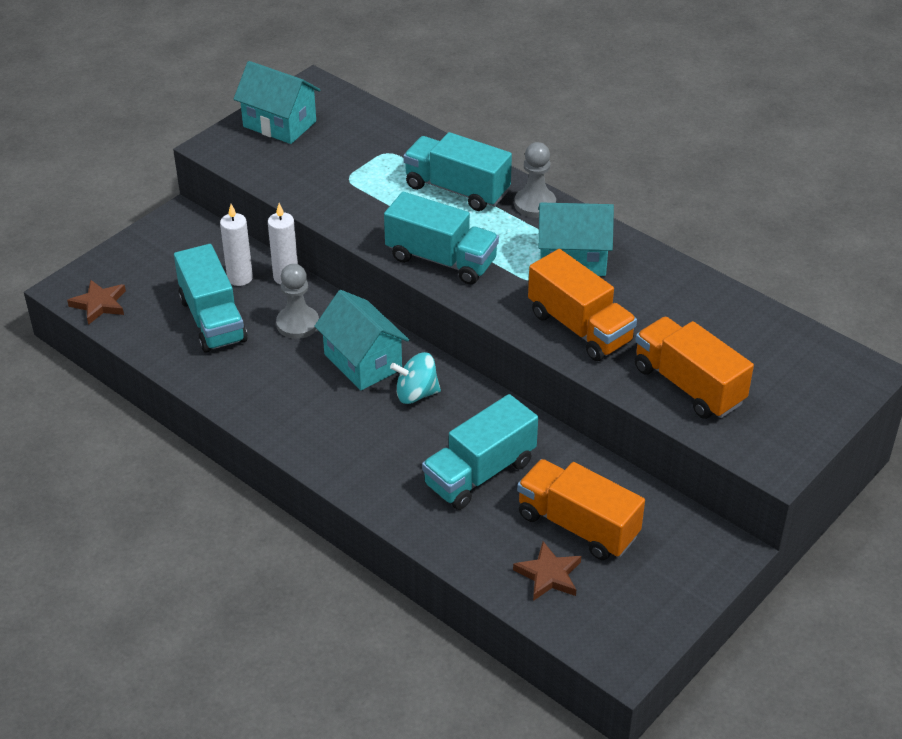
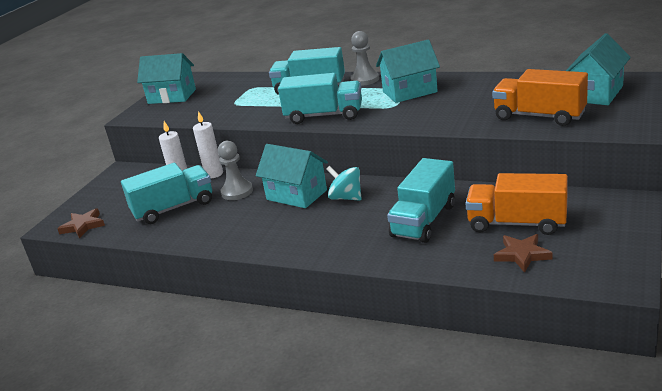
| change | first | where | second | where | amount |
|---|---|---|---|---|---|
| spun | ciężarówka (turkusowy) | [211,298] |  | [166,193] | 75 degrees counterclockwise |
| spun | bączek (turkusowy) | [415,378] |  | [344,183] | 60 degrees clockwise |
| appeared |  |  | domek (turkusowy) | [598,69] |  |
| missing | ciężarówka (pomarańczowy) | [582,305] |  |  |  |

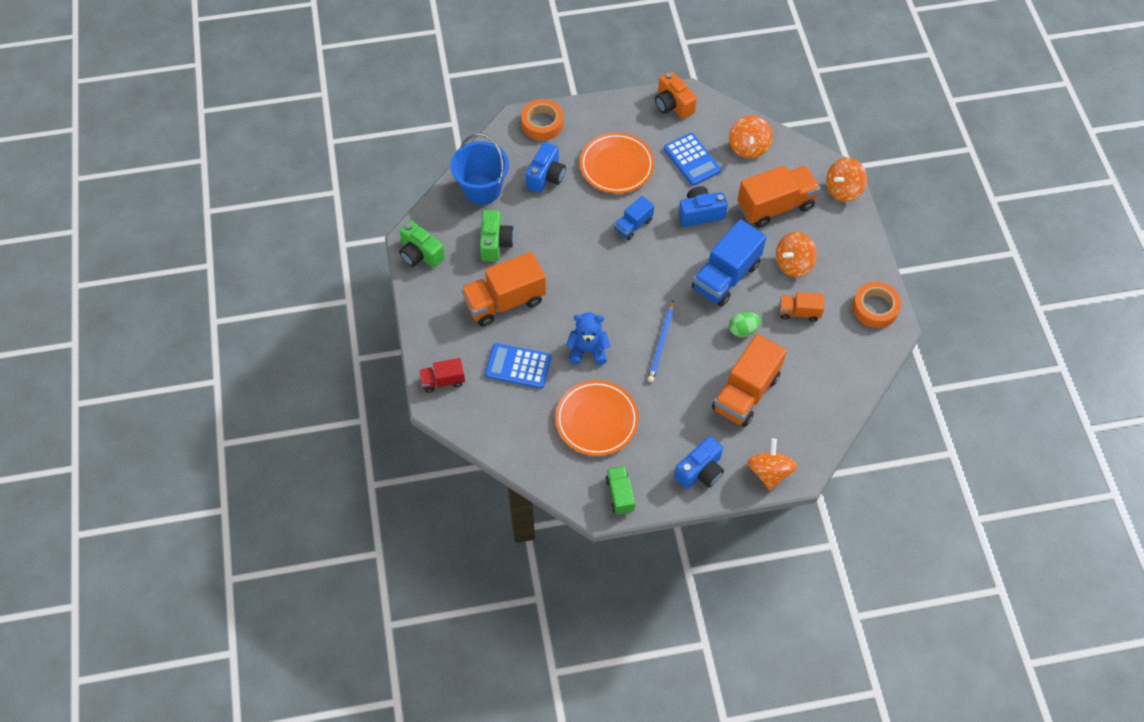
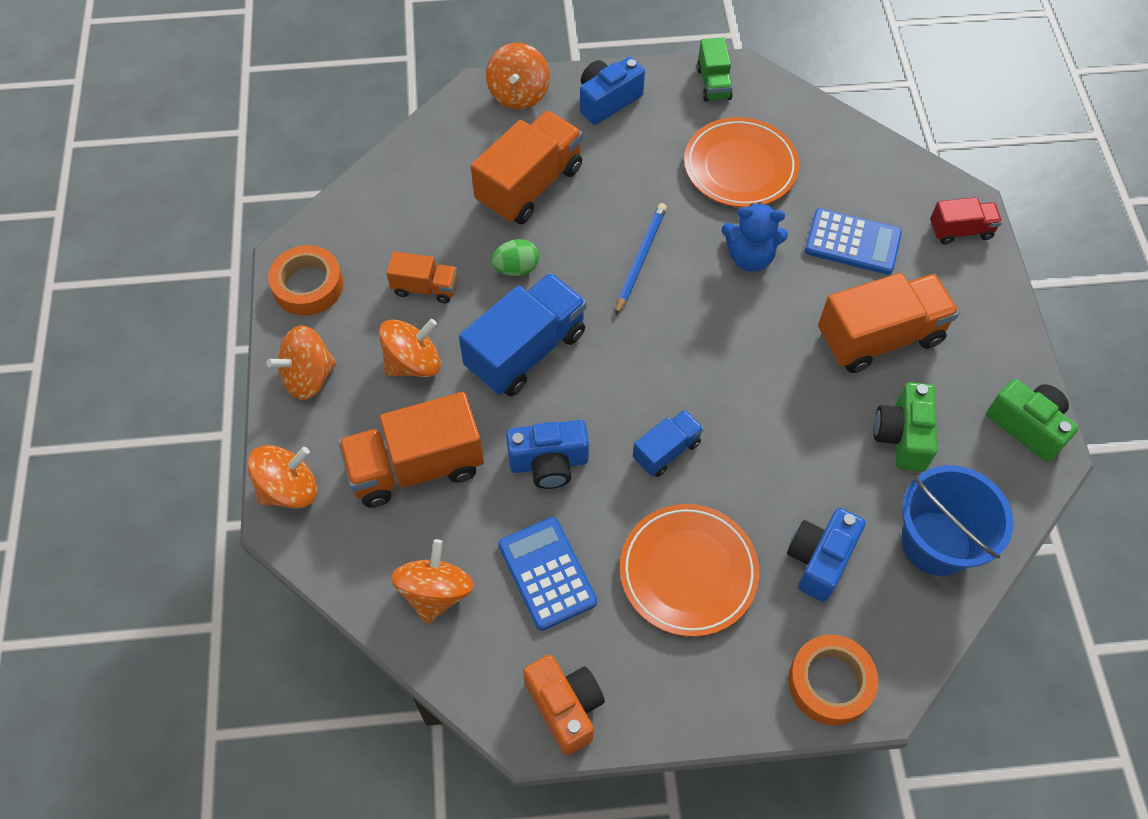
| change | first | where | second | where | amount |
|---|---|---|---|---|---|
| appeared |  |  | bączek (pomarańczowy) | [301,362] |  |

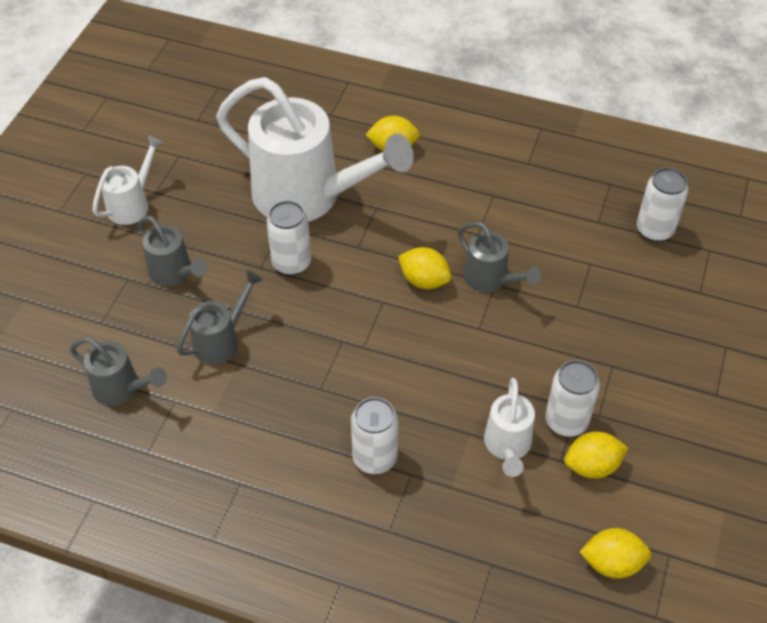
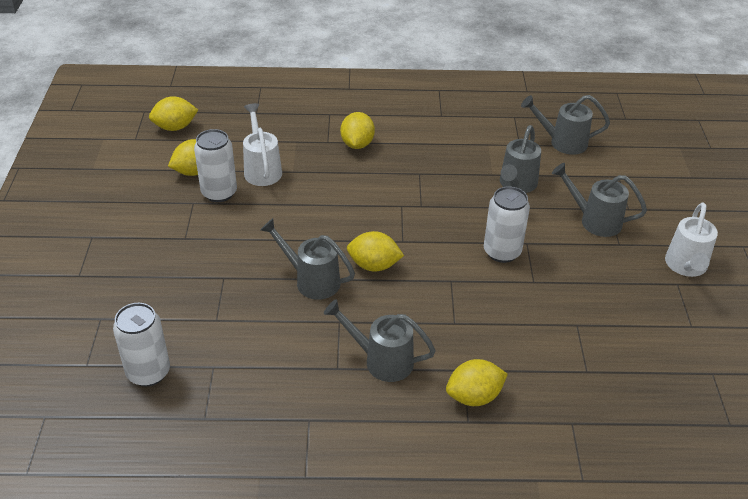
| change | first | where | second | where | amount |
|---|---|---|---|---|---|
| appeared |  |  | konewka (szary) | [380,340] |  |
| exchanged | puszka (biały) | [374,435] | cytryna (żółty) | [357,130] |  |
| missing | konewka (biały) | [314,149] |  |  |  |

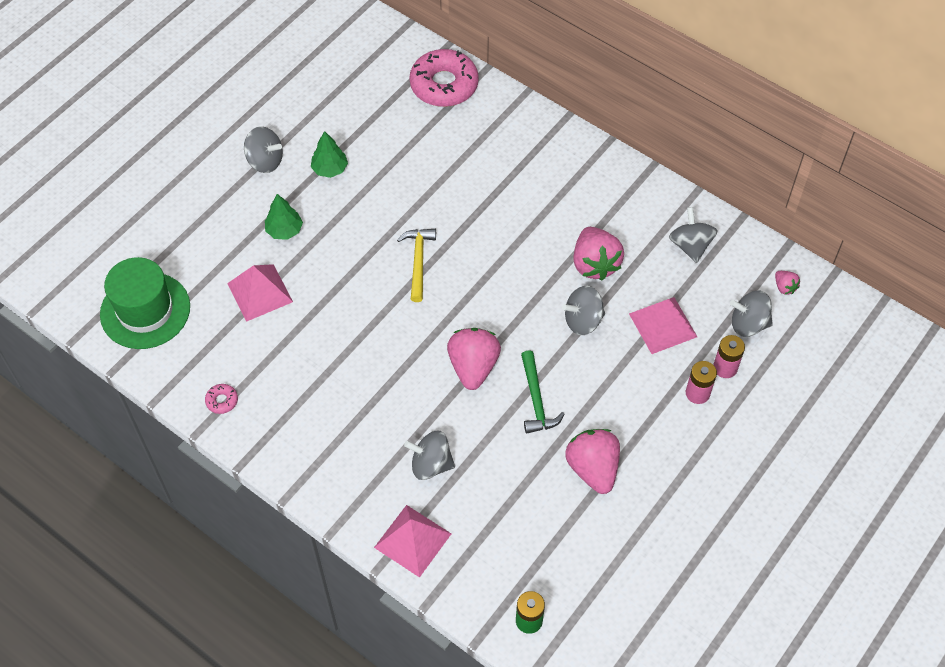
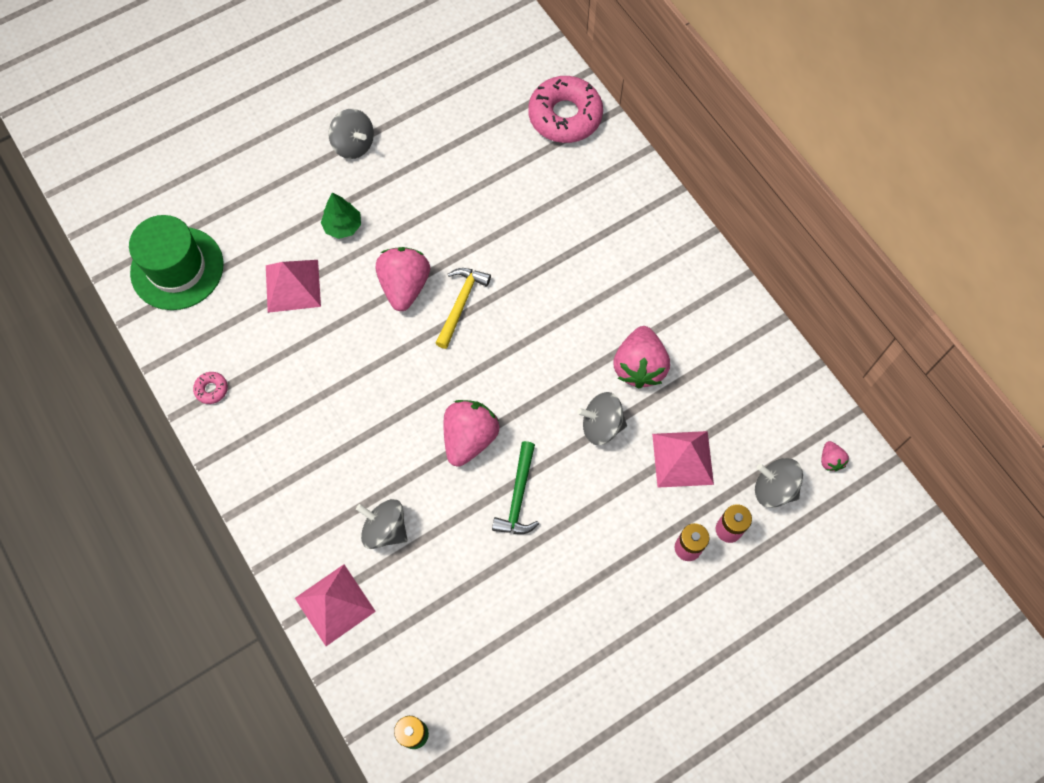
| change | first | where | second | where | amount |
|---|---|---|---|---|---|
| relocated | truskawka (różowy) | [592,461] |  | [403,279] |  |
| missing | drzewko (zielony) | [329,154] |  |  |  |
| missing | bączek (szary) | [693,235] |  |  |  |

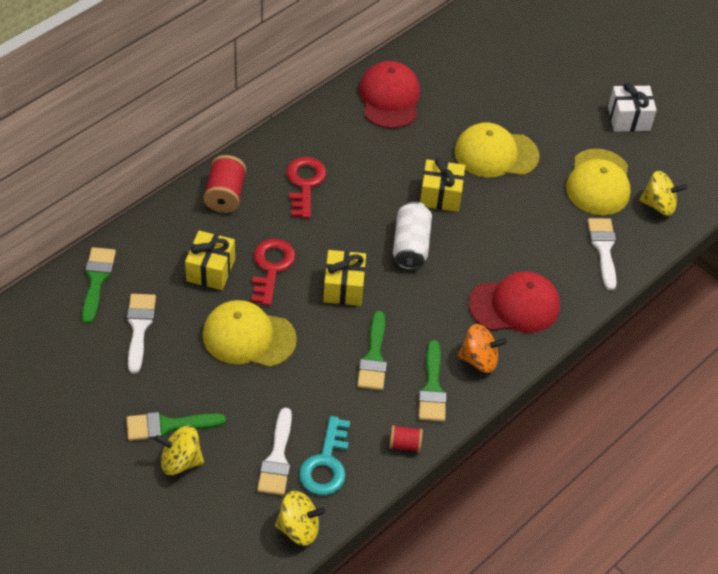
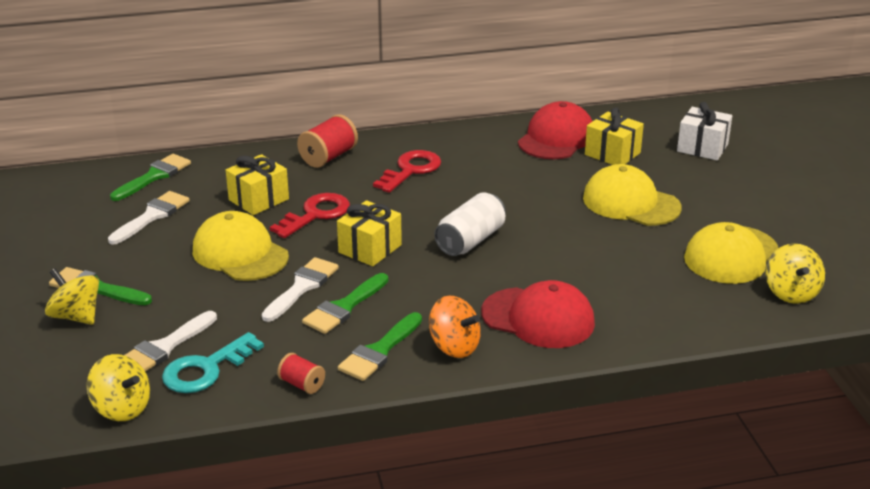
| change | first | where | second | where | amount |
|---|---|---|---|---|---|
| relocated | pędzel (biały) | [602,254] |  | [300,289] |  |
| relocated | prezent (żółty) | [442,185] |  | [614,136] |  |
| relocated | prezent (biały) | [632,107] |  | [704,131] |  |
| spun | bączek (żółty) | [663,193] |  | [795,273] | 45 degrees clockwise |

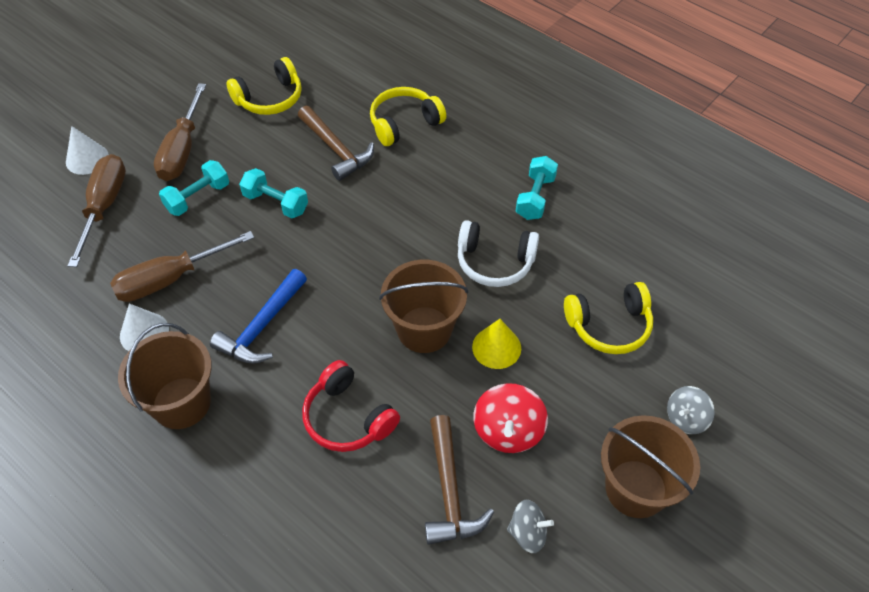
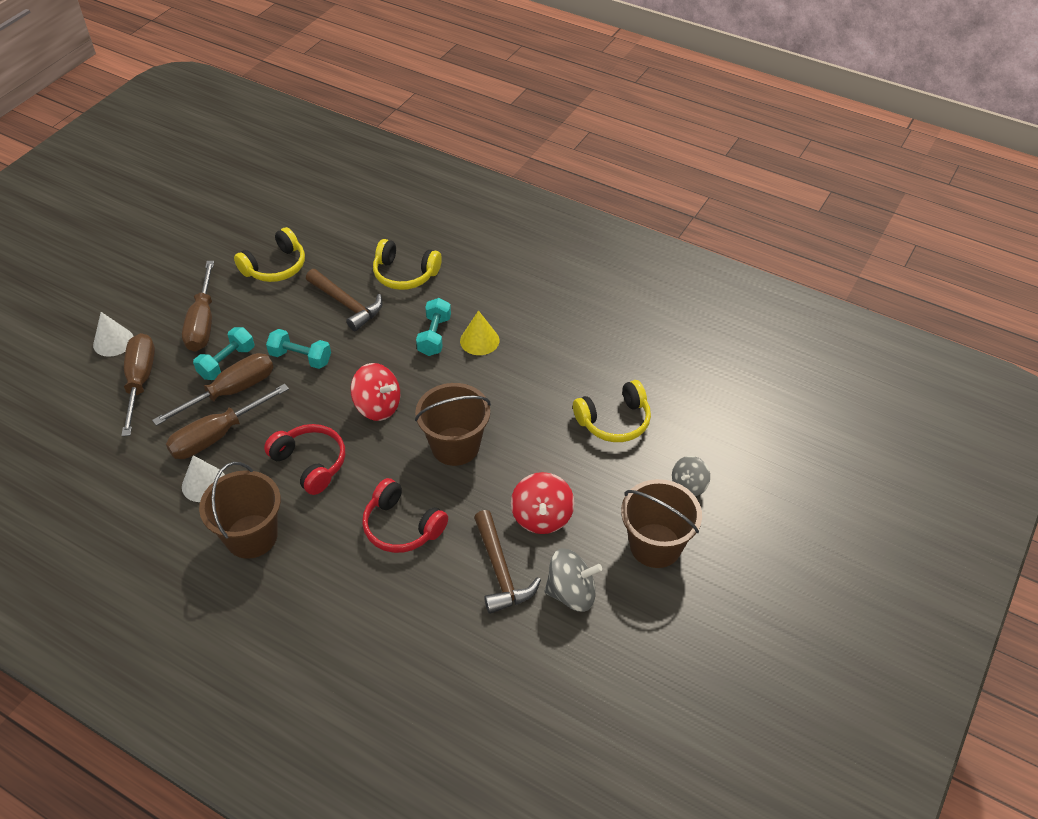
| change | first | where | second | where | amount |
|---|---|---|---|---|---|
| appeared |  |  | śrubokręt (brązowy) | [213,389] |  |
| exchanged | młotek (niebieski) | [258,316] | słuchawki (czerwony) | [304,459] |  |
| appeared |  |  | bączek (czerwony) | [375,392] |  |
| spun | słuchawki (żółty) | [408,116] |  | [407,264] | 120 degrees counterclockwise |
| relocated | hantel (turkusowy) | [537,188] |  | [433,327] |  |
| relocated | stożek (żółty) | [496,344] |  | [479,333] |  |
| size | bączek (szary) | [530,526] |  | [573,580] | x1.51 |
| missing | słuchawki (biały) | [498,253] |  |  |  |

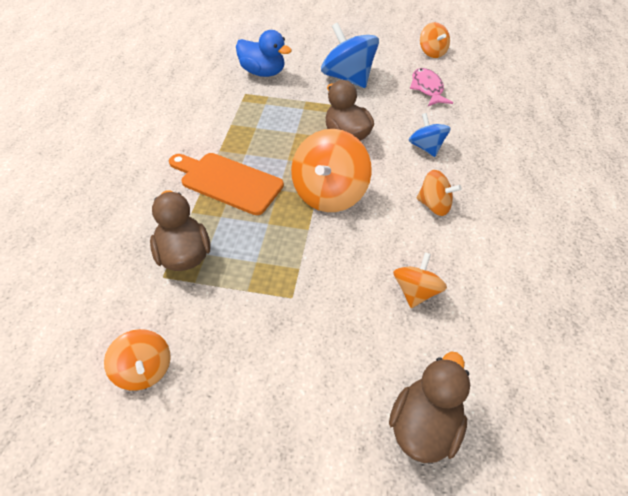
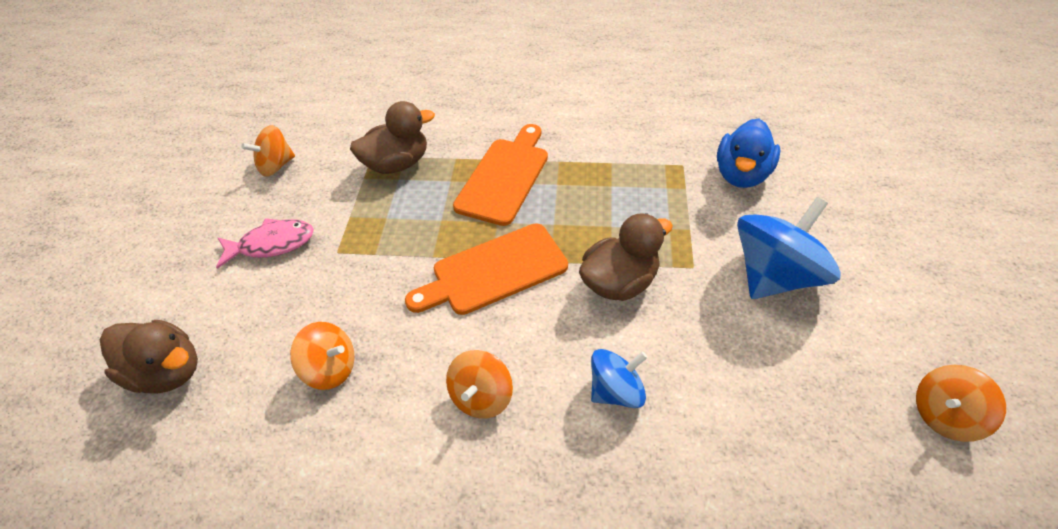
| change | first | where | second | where | amount |
|---|---|---|---|---|---|
| relocated | ryba (różowy) | [431,87] |  | [265,243] |  |
| exchanged | bączek (pomarańczowy) | [331,170] | deska do krojenia (pomarańczowy) | [486,269] |  |

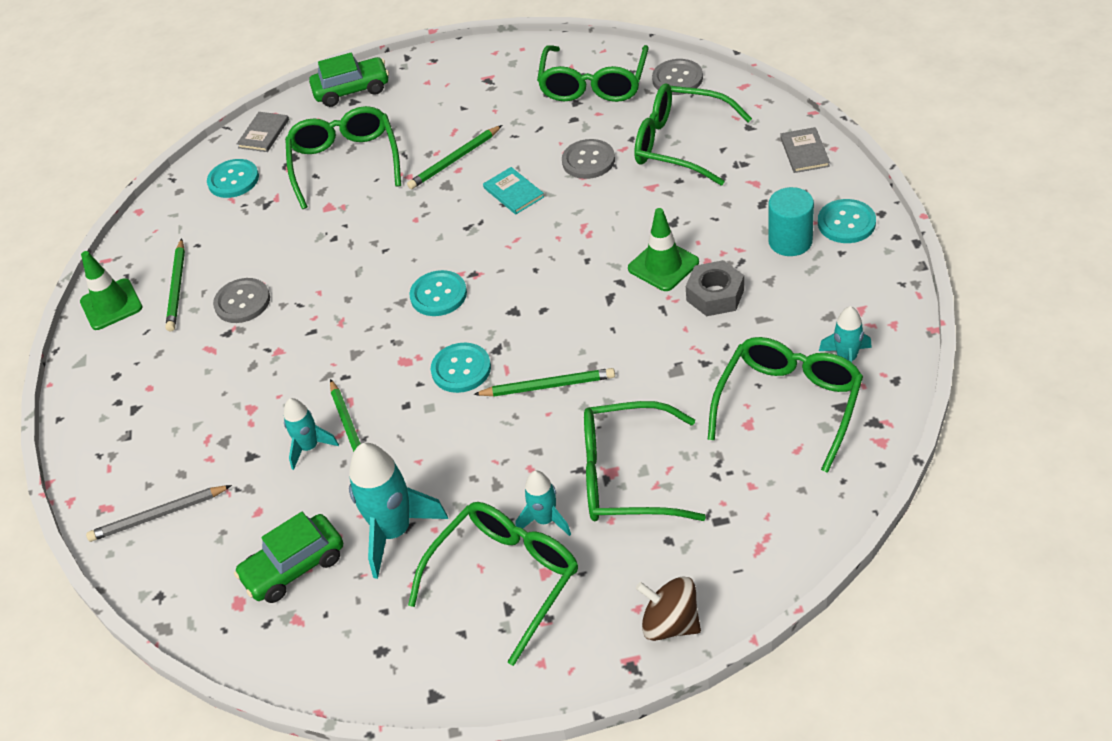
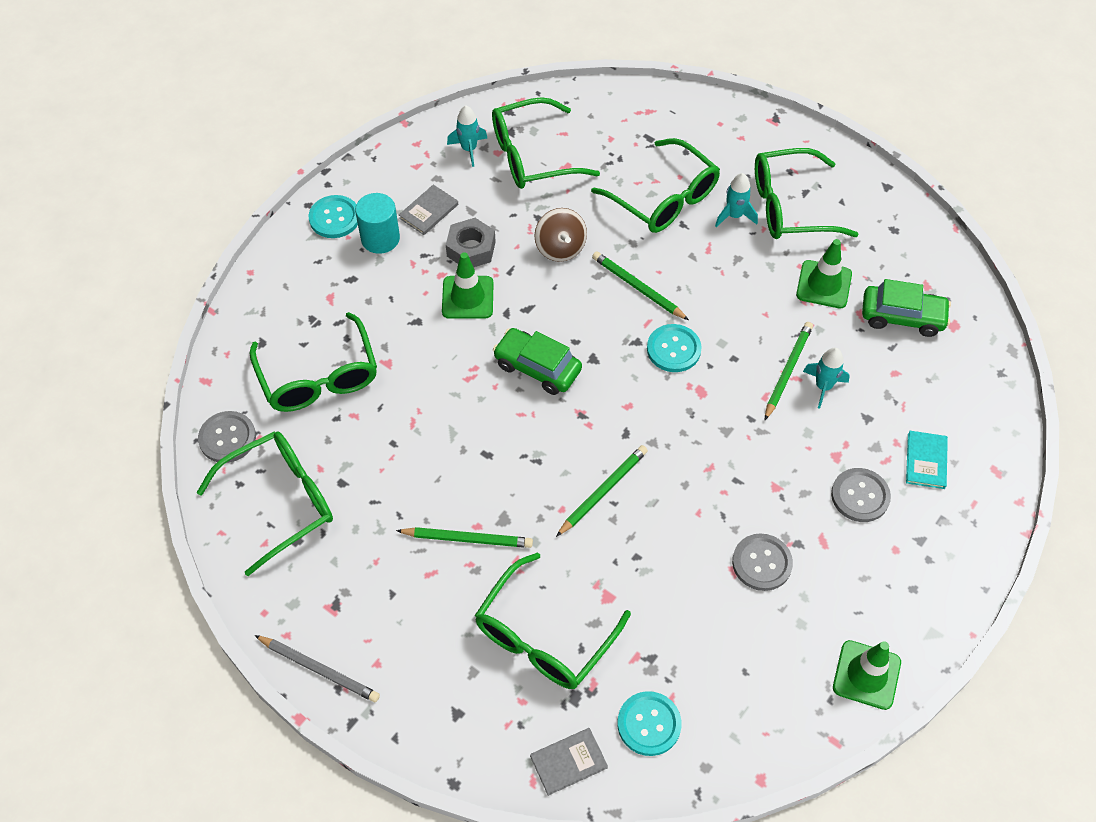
| change | first | where | second | where | amount |
|---|---|---|---|---|---|
| relocated | ołówek (szary) | [159,513] |  | [317,668] |  |
| relocated | książka (szary) | [805,150] |  | [428,210] |  |
| relocated | samochód (zielony) | [349,80] |  | [537,361] |  |
| relocated | bączek (brązowy) | [668,608] |  | [560,235] |  |
| relocated | ołówek (zielony) | [175,285] |  | [602,491] |  |
| exchanged | rakieta (turkusowy) | [398,511] | pachołek (zielony) | [824,273] |  |
| relocated | guzik (szary) | [588,159] |  | [861,495] |  |
| relocated | książka (turkusowy) | [513,191] |  | [927,460] |  |
| missing | guzik (turkusowy) | [438,293] |  |  |  |

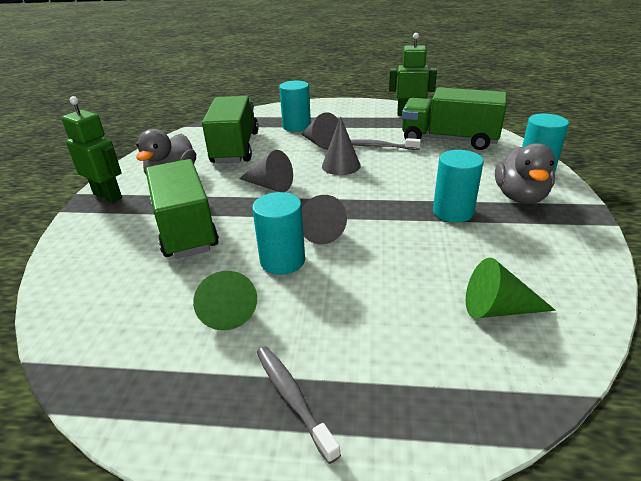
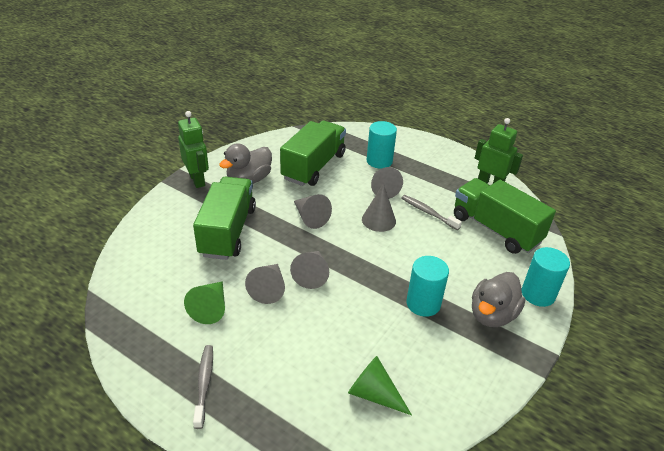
| change | first | where | second | where | amount |
|---|---|---|---|---|---|
| exchanged | walec (turkusowy) | [278,233] | stożek (szary) | [265,284] |  |

